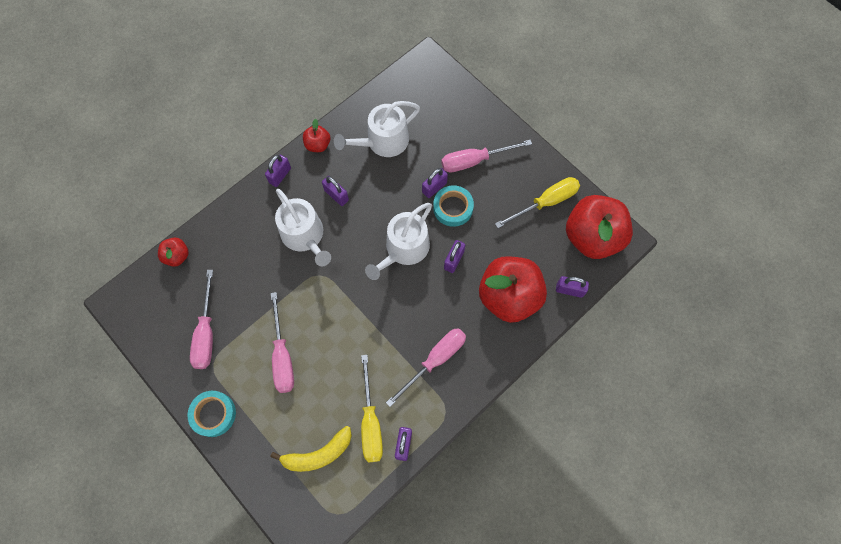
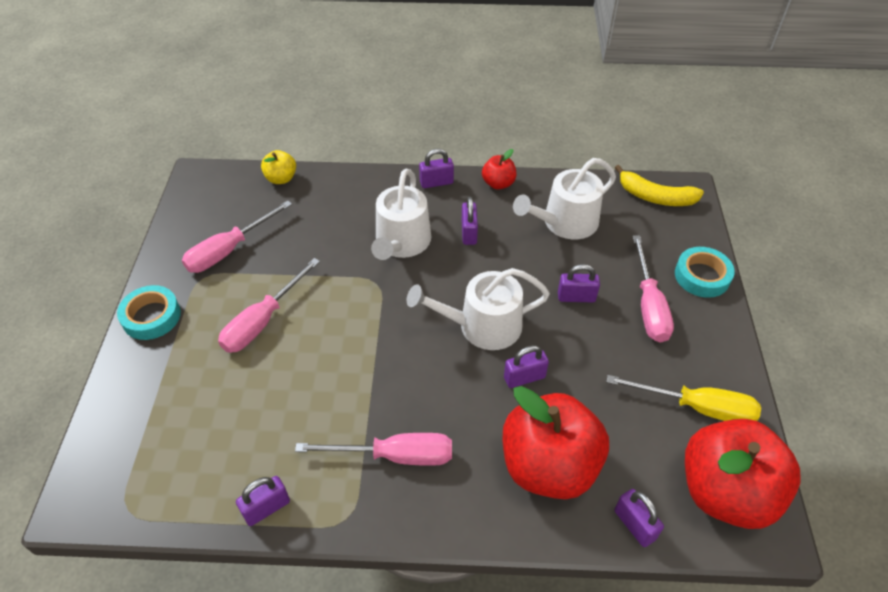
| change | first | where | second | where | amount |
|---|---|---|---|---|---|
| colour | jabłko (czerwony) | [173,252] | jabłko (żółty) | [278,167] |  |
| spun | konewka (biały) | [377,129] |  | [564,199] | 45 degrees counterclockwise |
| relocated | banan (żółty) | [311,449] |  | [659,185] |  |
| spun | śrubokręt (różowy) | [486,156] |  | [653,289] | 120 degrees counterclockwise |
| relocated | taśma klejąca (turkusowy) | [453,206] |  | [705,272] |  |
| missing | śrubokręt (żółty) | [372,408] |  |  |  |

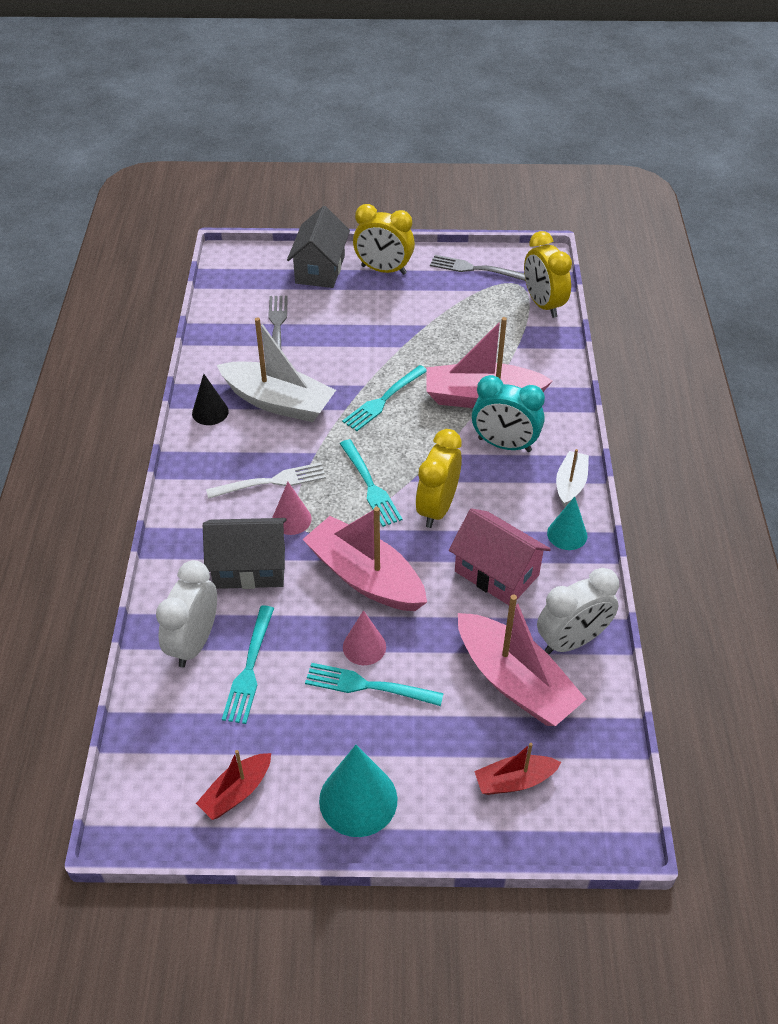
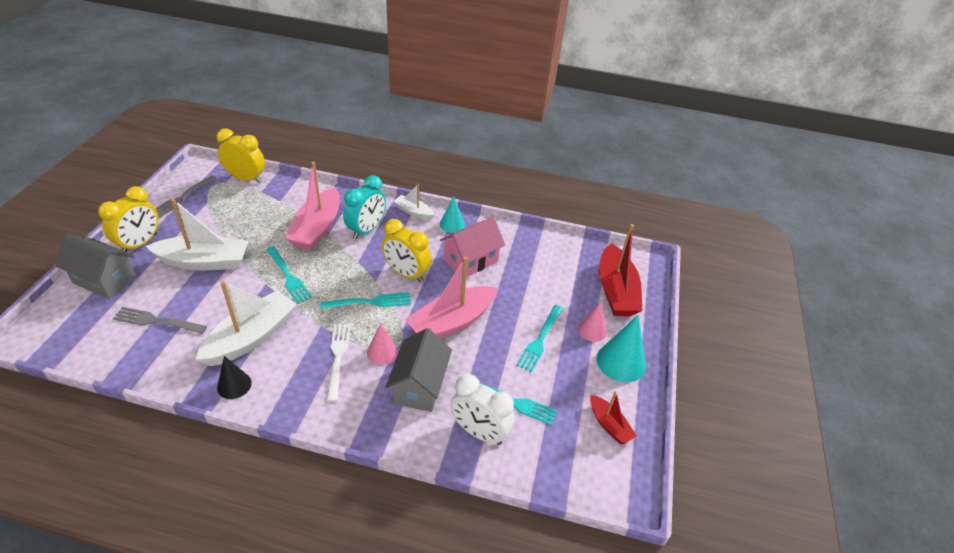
| change | first | where | second | where | amount |
|---|---|---|---|---|---|
| appeared |  |  | łódka (biały) | [197,234] |  |
| spun | budzik (żółty) | [548,274] |  | [240,156] | 150 degrees counterclockwise |
| relocated | stożek (różowy) | [364,637] |  | [592,322] |  |
| size | łódka (czerwony) | [517,769] |  | [620,270] | x1.90 |
| missing | łódka (różowy) | [522,660] |  |  |  |
| missing | budzik (biały) | [578,611] |  |  |  |

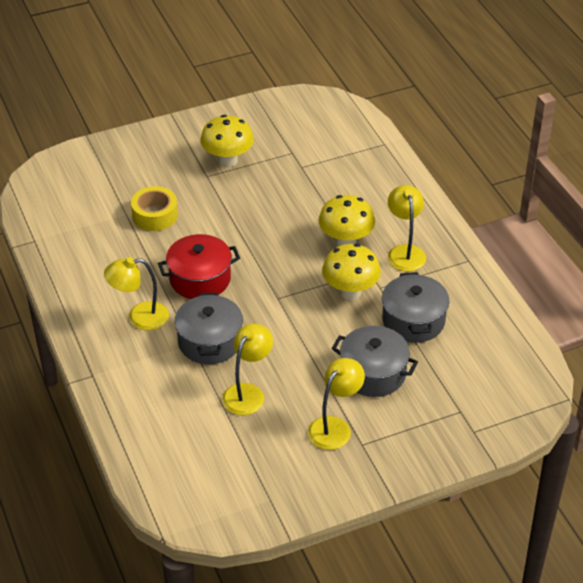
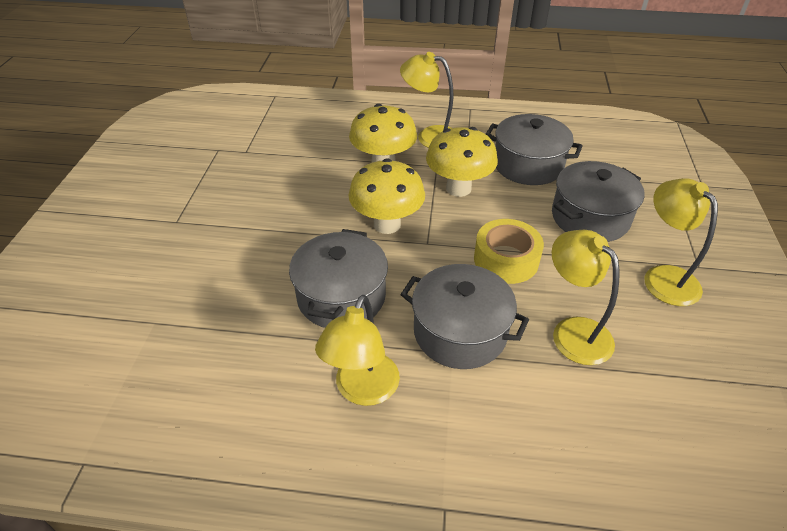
| change | first | where | second | where | amount |
|---|---|---|---|---|---|
| colour | garnek (czerwony) | [199,266] | garnek (szary) | [338,278] |  |
| relocated | grzyb (żółty) | [227,141] |  | [386,196] |  |
| relocated | taśma klejąca (żółty) | [154,208] |  | [509,251] |  |

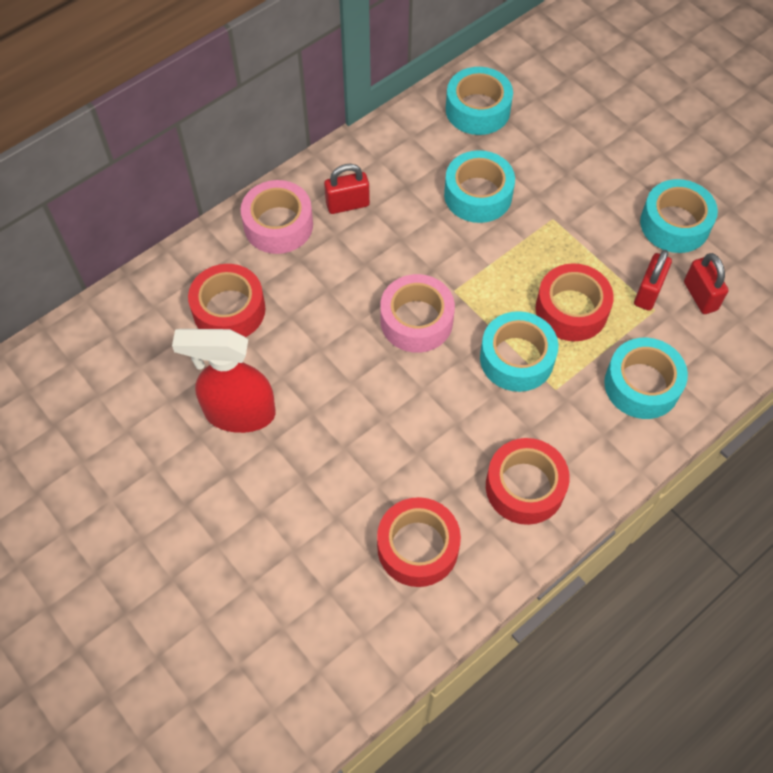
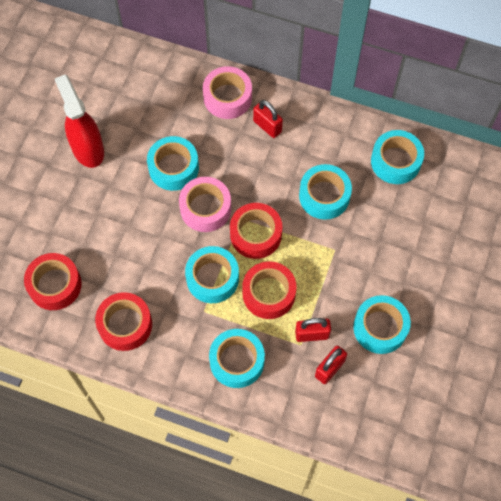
| change | first | where | second | where | amount |
|---|---|---|---|---|---|
| appeared |  |  | taśma klejąca (turkusowy) | [173,163] |  |
| relocated | taśma klejąca (czerwony) | [226,300] |  | [256,231] |  |

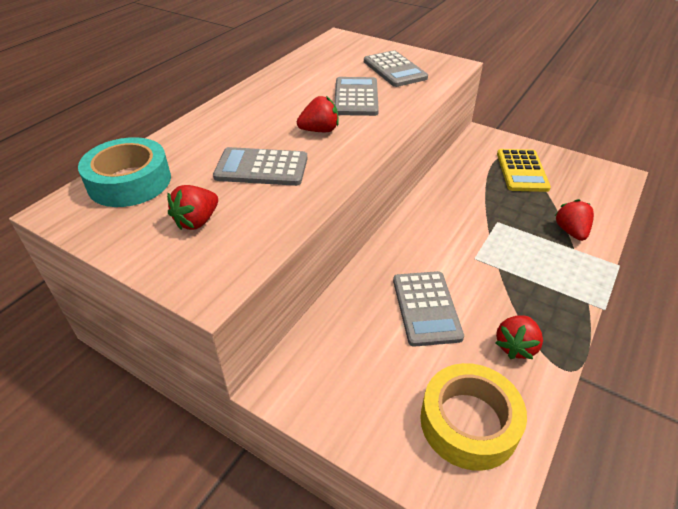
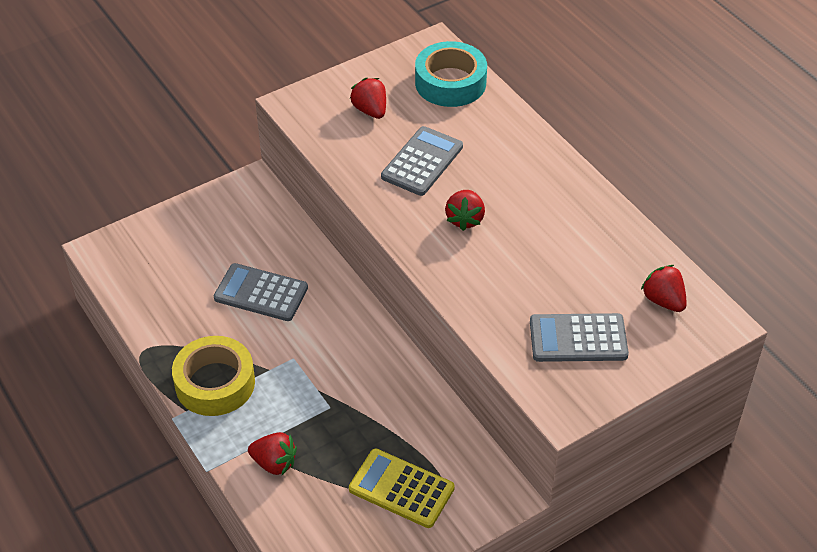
| change | first | where | second | where | amount |
|---|---|---|---|---|---|
| relocated | taśma klejąca (żółty) | [473,417] |  | [213,376] |  |
| relocated | truskawka (czerwony) | [519,337] |  | [664,288] |  |
| missing | kalkulator (szary) | [356,96] |  |  |  |

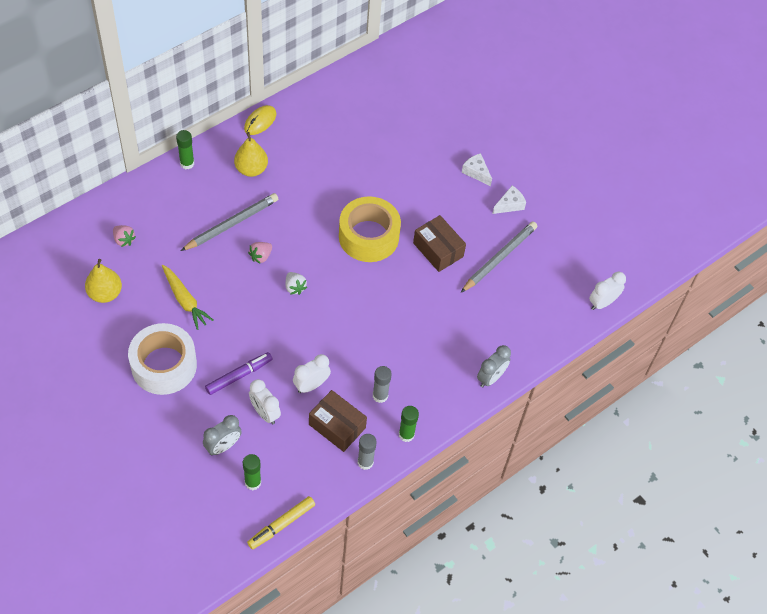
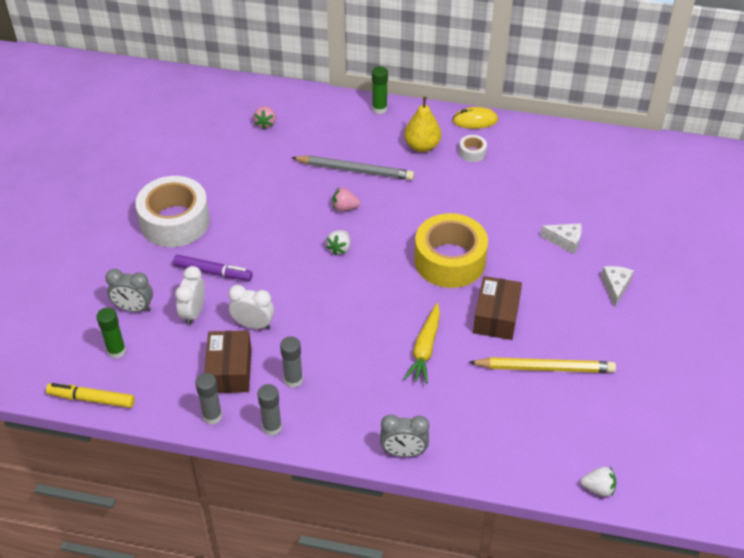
| change | first | where | second | where | amount |
|---|---|---|---|---|---|
| colour | klej w sztyfcie (zielony) | [409,424] | klej w sztyfcie (szary) | [269,410] |  |
| relocated | marchewka (żółty) | [188,297] |  | [422,343] |  |
| appeared |  |  | taśma klejąca (biały) | [473,148] |  |
| colour | ołówek (szary) | [499,256] | ołówek (żółty) | [542,365] |  |
| relocated | ser (biały) | [509,199] |  | [561,238] |  |
| exchanged | budzik (biały) | [607,291] | truskawka (biały) | [598,482] |  |
| missing | gruszka (żółty) | [103,281] |  |  |  |

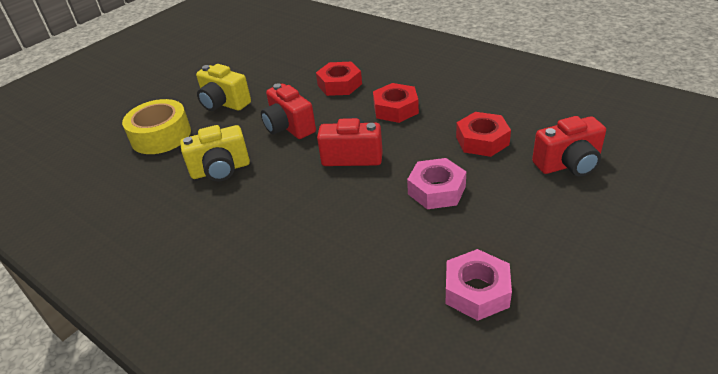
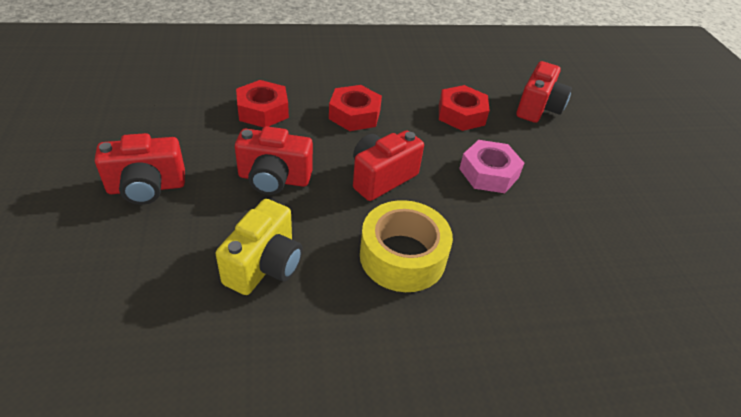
| change | first | where | second | where | amount |
|---|---|---|---|---|---|
| colour | aparat fotograficzny (żółty) | [223,87] | aparat fotograficzny (czerwony) | [140,169] |  |
| relocated | taśma klejąca (żółty) | [156,126] |  | [406,246] |  |
| missing | nakrętka (różowy) | [479,285] |  |  |  |

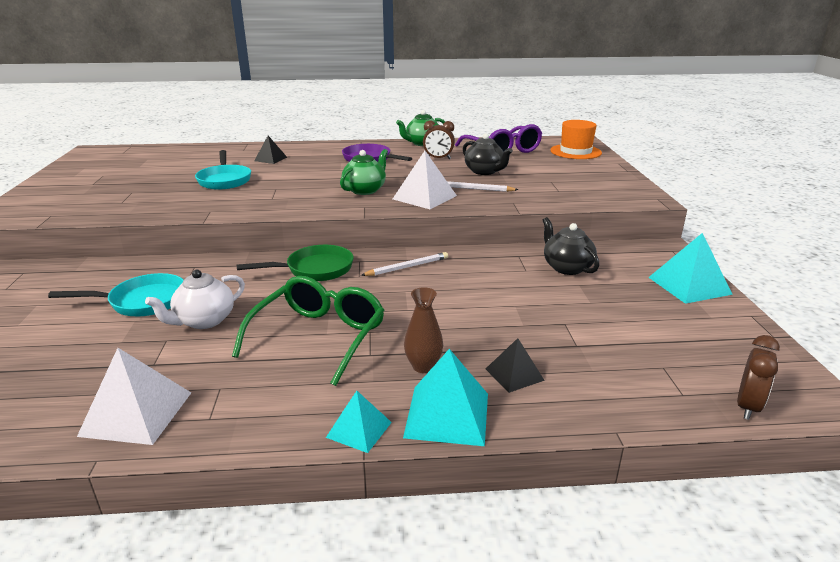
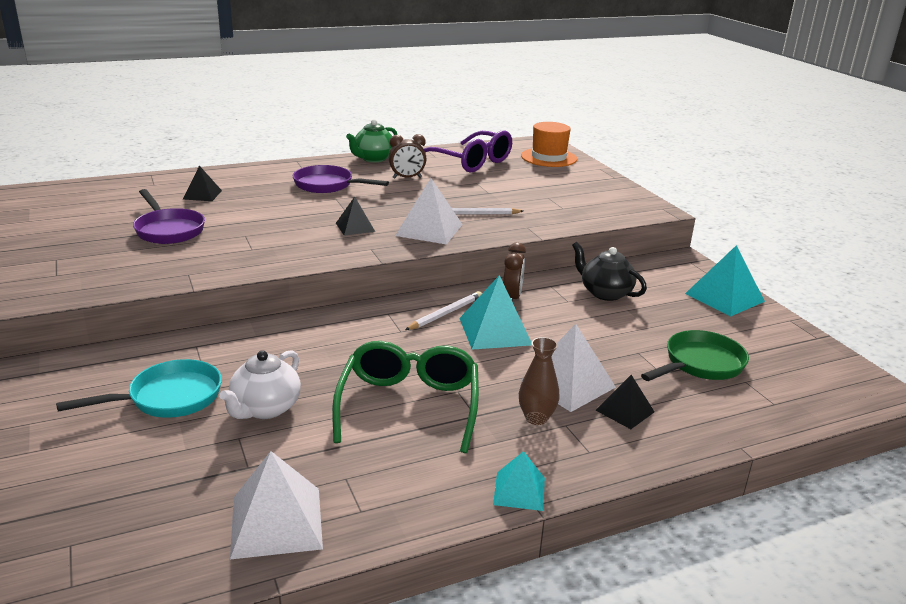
| change | first | where | second | where | amount |
|---|---|---|---|---|---|
| colour | patelnia (turkusowy) | [223,170] | patelnia (fioletowy) | [169,216] |  |
| exchanged | imbryk (zielony) | [364,172] | piramida (czarny) | [355,216] |  |
| relocated | piramida (turkusowy) | [445,397] |  | [495,312] |  |
| relocated | budzik (brązowy) | [758,377] |  | [514,272] |  |
| appeared |  |  | piramida (biały) | [568,368] |  |
| relocated | patelnia (zielony) | [295,263] |  | [695,355] |  |
| missing | imbryk (czarny) | [488,154] |  |  |  |

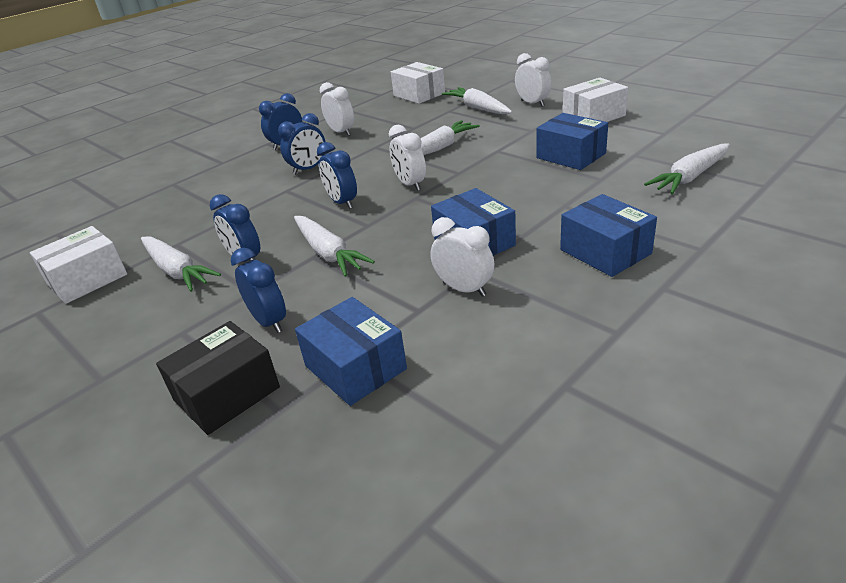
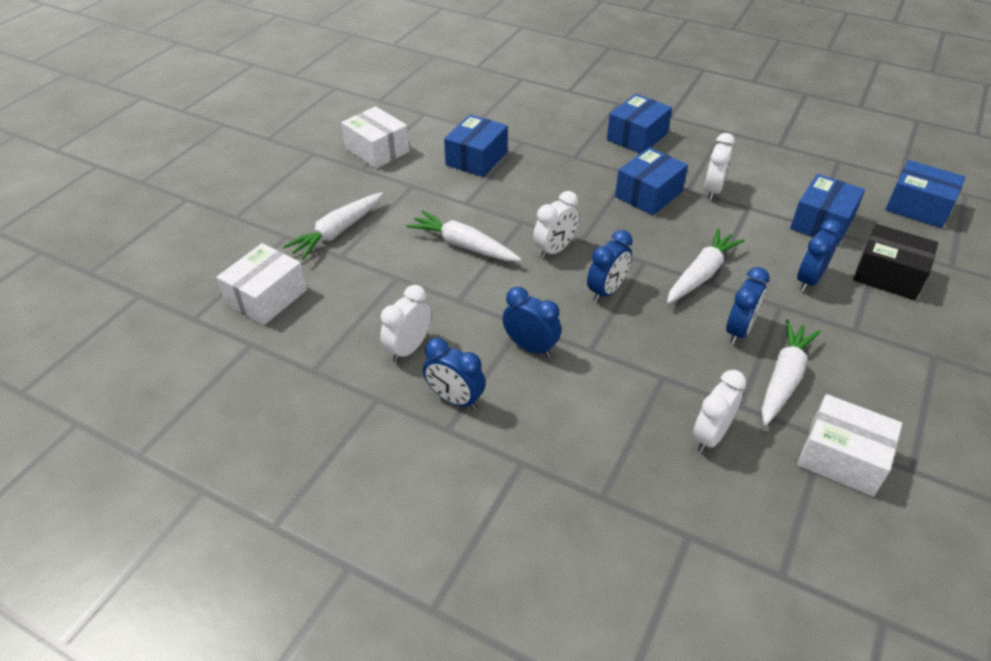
| change | first | where | second | where | amount |
|---|---|---|---|---|---|
| relocated | budzik (biały) | [533,80] |  | [719,411] |  |
| appeared |  |  | pudełko (niebieski) | [925,194] |  |
| missing | marchewka (biały) | [686,168] |  |  |  |

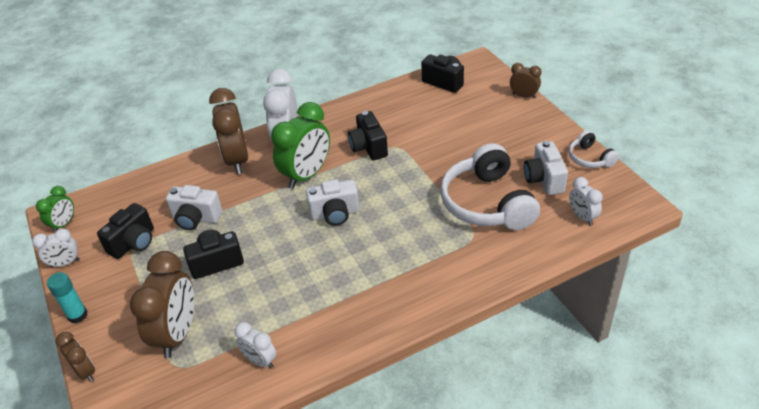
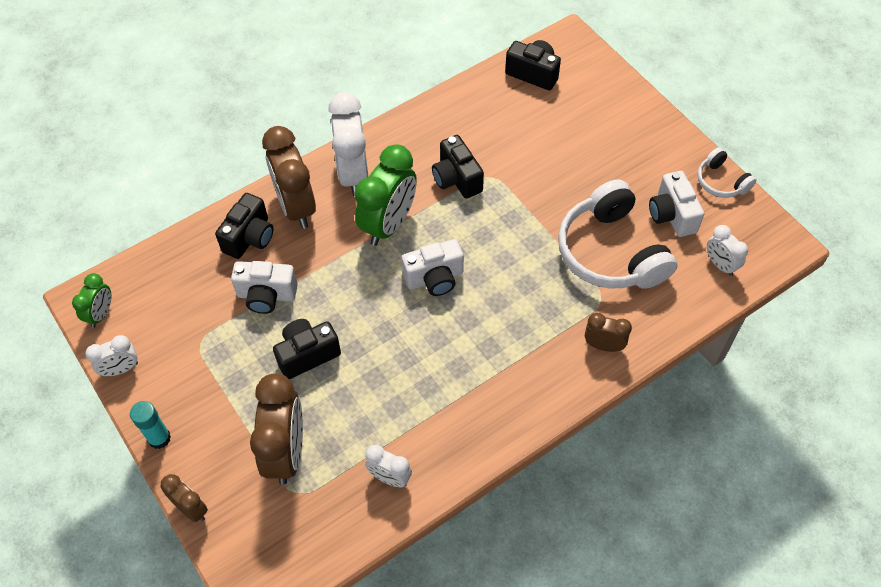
| change | first | where | second | where | amount |
|---|---|---|---|---|---|
| relocated | aparat fotograficzny (czarny) | [125,231] |  | [244,226] |  |
| relocated | budzik (brązowy) | [526,80] |  | [608,332] |  |

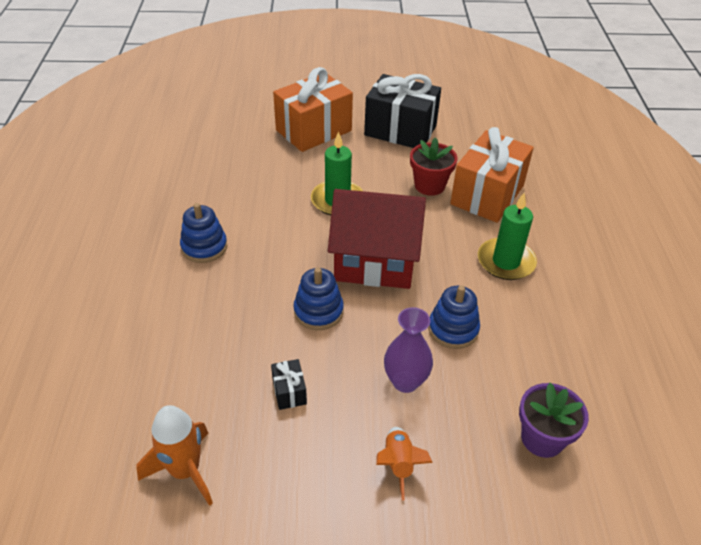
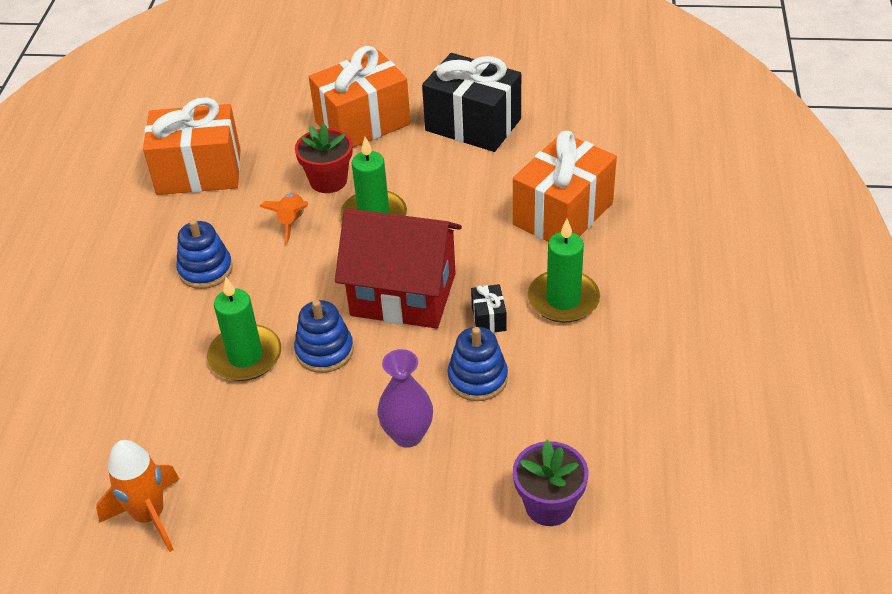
| change | first | where | second | where | amount |
|---|---|---|---|---|---|
| appeared |  |  | prezent (pomarańczowy) | [192,146] |  |
| appeared |  |  | świeca (zielony) | [244,329] |  |
| relocated | rakieta (pomarańczowy) | [404,464] |  | [284,218] |  |
| relocated | doniczka (czerwony) | [434,166] |  | [324,158] |  |
| relocated | prezent (czarny) | [289,384] |  | [489,308] |  |

